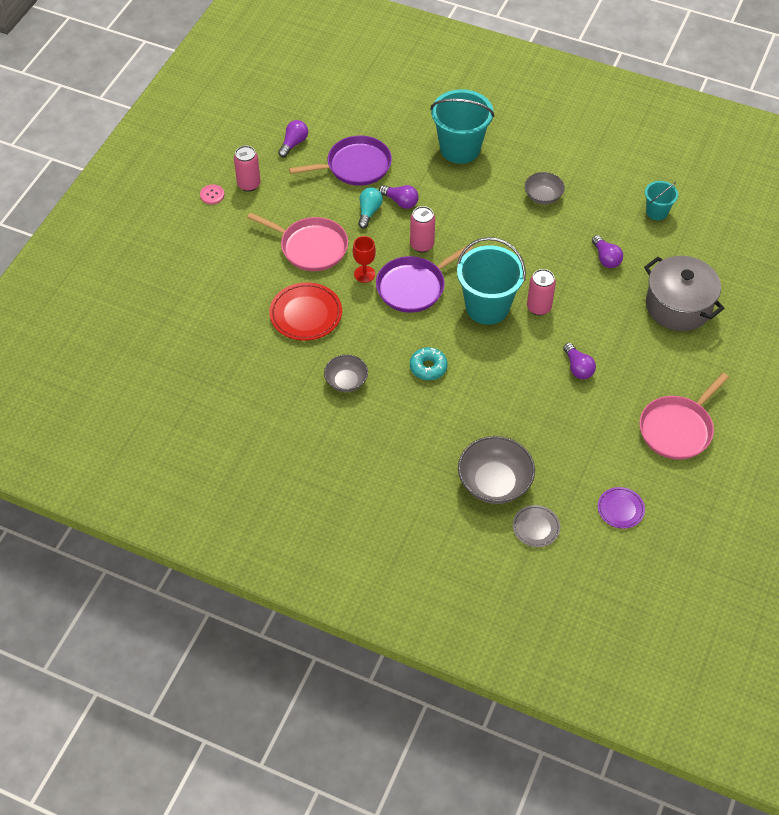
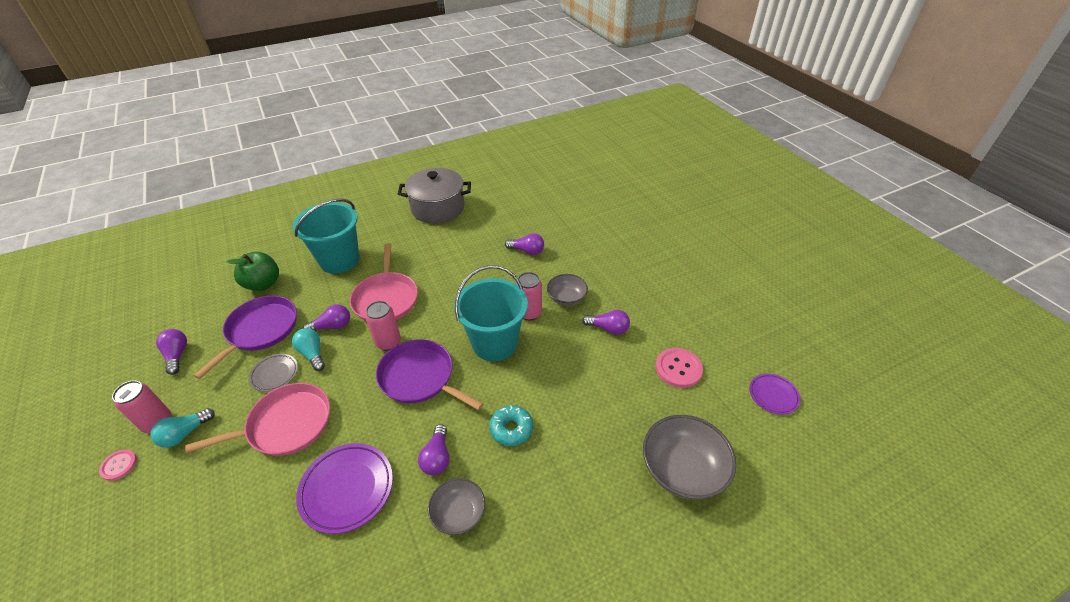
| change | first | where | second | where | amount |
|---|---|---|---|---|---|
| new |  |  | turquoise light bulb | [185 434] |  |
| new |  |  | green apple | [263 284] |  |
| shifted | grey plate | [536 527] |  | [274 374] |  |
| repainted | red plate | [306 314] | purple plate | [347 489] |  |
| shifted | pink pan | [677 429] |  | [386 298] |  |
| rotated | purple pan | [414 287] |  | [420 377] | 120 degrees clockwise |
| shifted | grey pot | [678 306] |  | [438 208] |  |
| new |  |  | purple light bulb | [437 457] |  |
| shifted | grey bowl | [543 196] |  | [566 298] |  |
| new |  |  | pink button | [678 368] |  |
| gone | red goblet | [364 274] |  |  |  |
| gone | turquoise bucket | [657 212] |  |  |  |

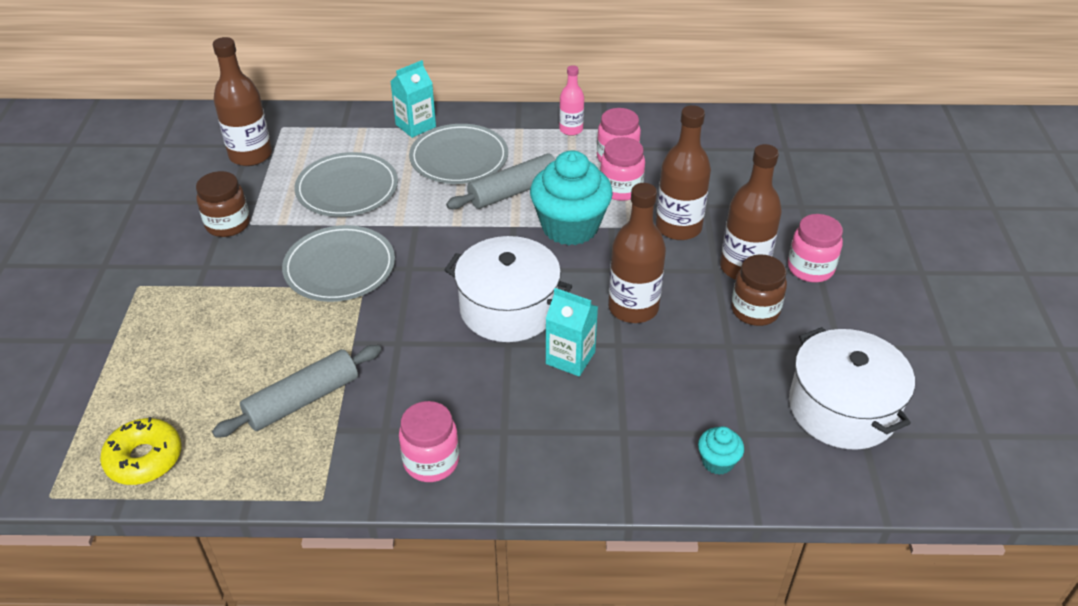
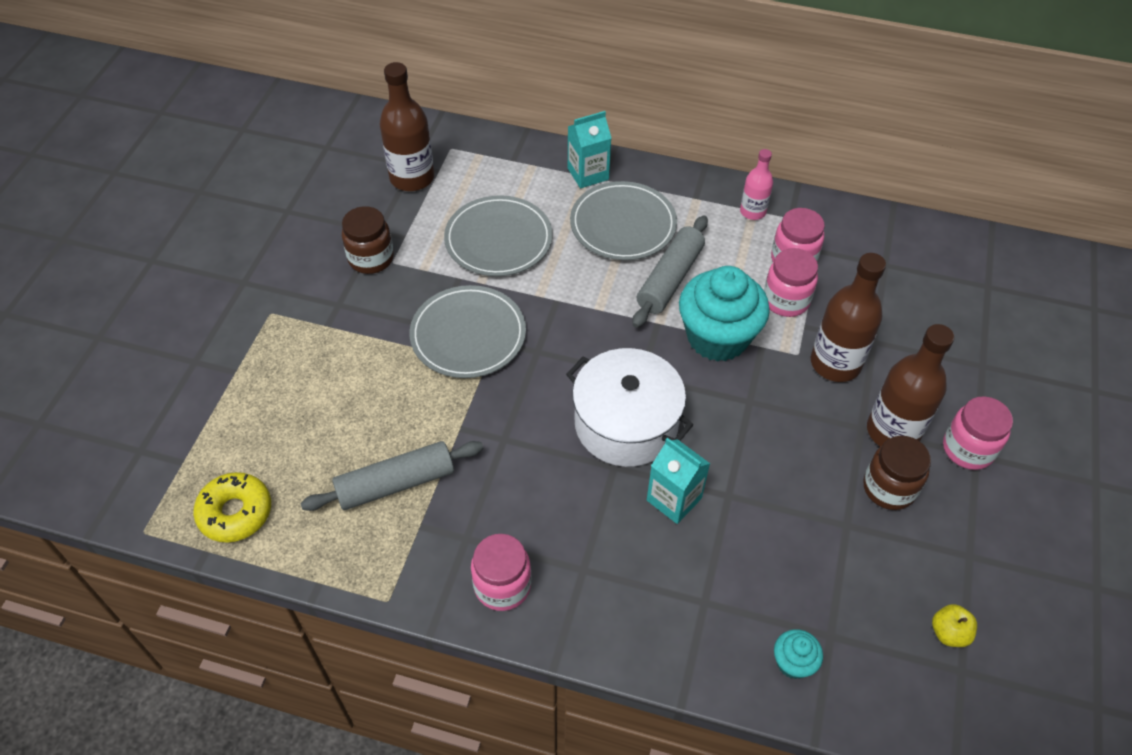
| change | first | where | second | where | amount |
|---|---|---|---|---|---|
| rotated | grey rolling pin | [513 191] |  | [669 279] | 45 degrees counterclockwise |
| swapped | white pot | [842 408] | yellow apple | [949 633] |  |
| gone | brown bottle | [633 308] |  |  |  |

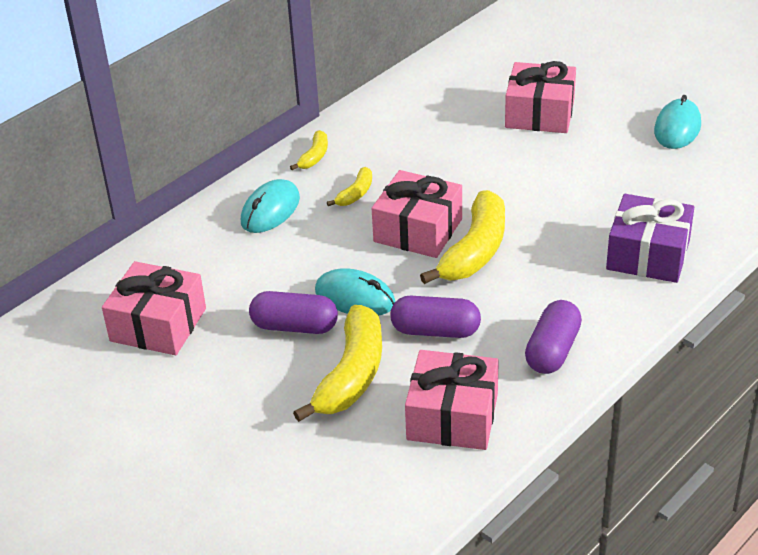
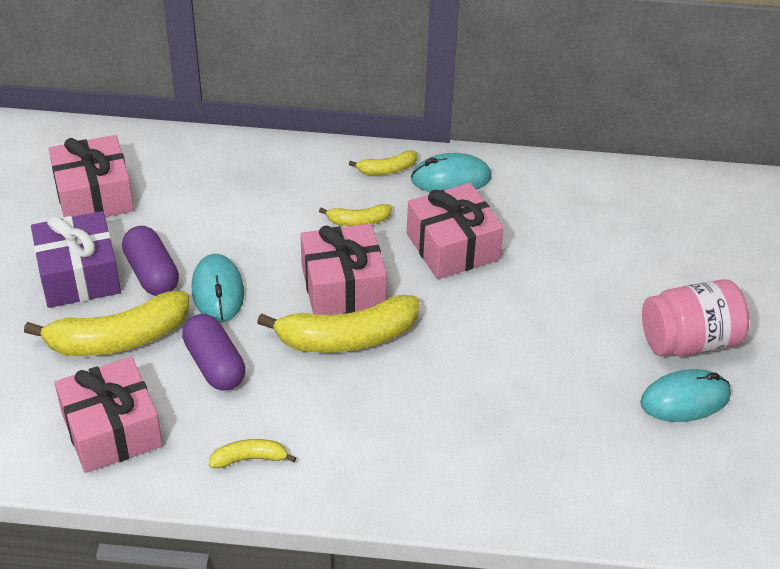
| change | first | where | second | where | amount |
|---|---|---|---|---|---|
| shifted | purple gift | [648 255] |  | [79 275] |  |
| swapped | purple capsule | [552 350] | yellow banana | [249 458] |  |
| shifted | pink gift | [539 113] |  | [452 246] |  |
| shifted | turquoise mouse | [270 210] |  | [451 179] |  |
| new |  |  | pink jar | [689 341] |  |

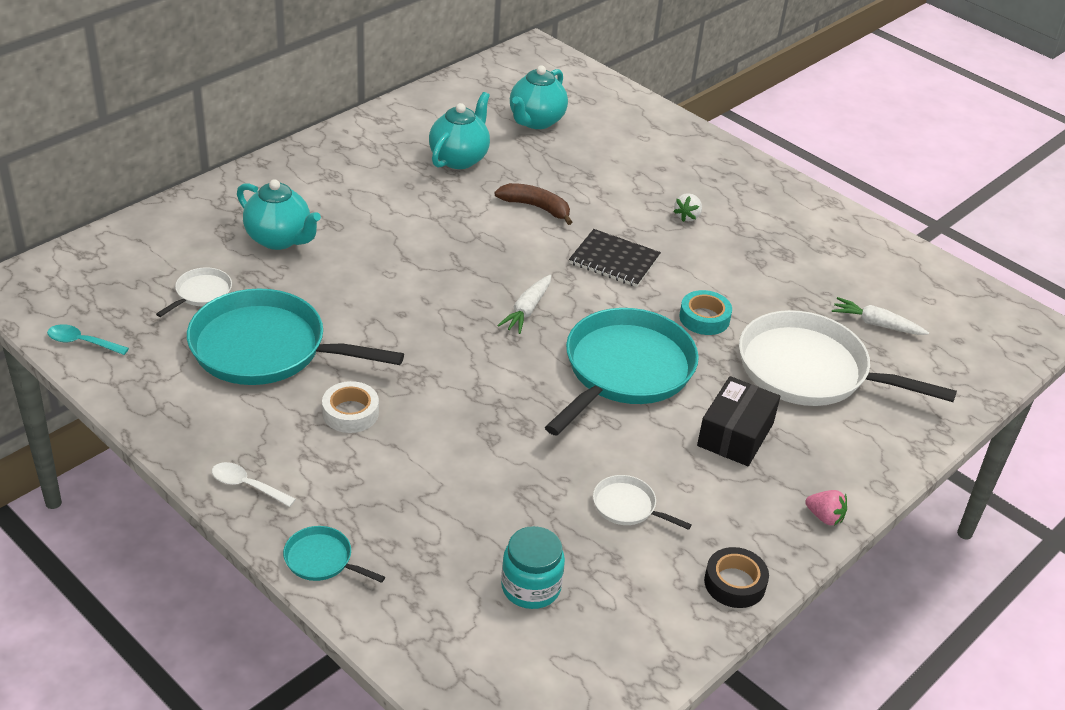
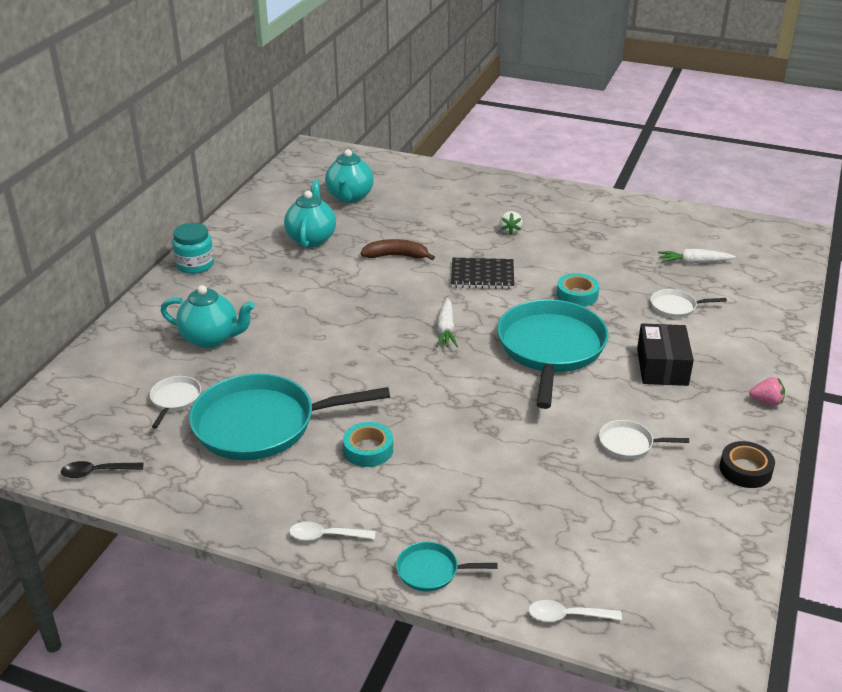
| change | first | where | second | where | amount |
|---|---|---|---|---|---|
| repainted | turquoise spoon | [82 342] | black spoon | [96 472] |  |
| shifted | turquoise jar | [531 587] |  | [195 265] |  |
| repainted | white tape | [350 413] | turquoise tape | [368 450] |  |
| new |  |  | white spoon | [567 616] |  |
| scaled | white pan | [809 370] |  | [675 307] | x0.43 |

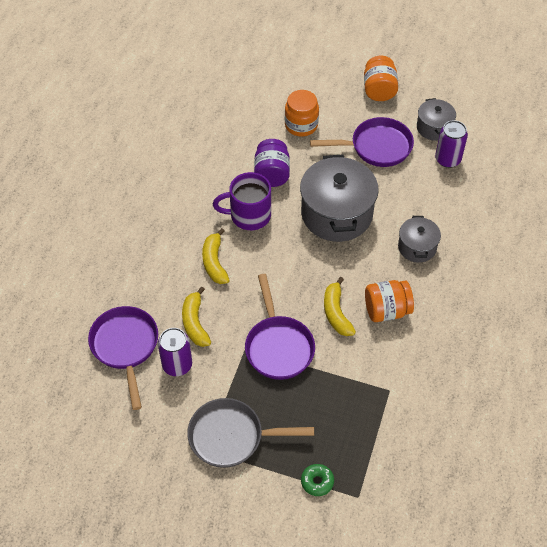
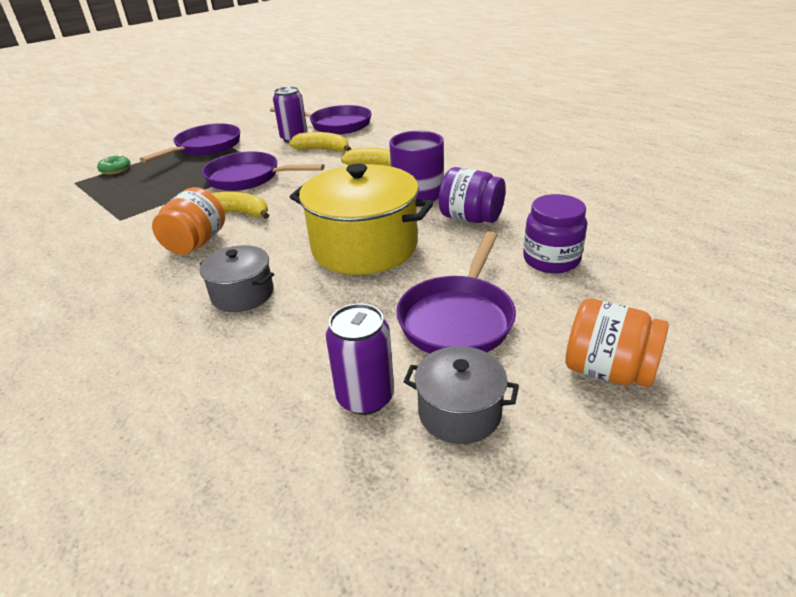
| change | first | where | second | where | amount |
|---|---|---|---|---|---|
| repainted | grey pan | [231 436] | purple pan | [205 147] |  |
| repainted | grey pot | [337 214] | yellow pot | [364 247] |  |
| repainted | orange jar | [301 125] | purple jar | [551 260] |  |

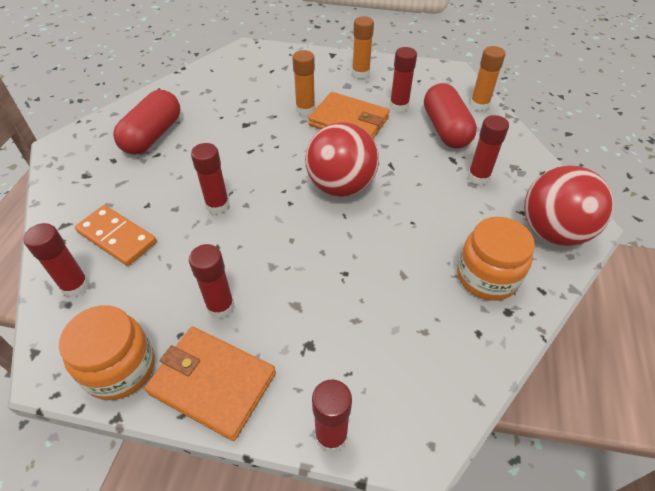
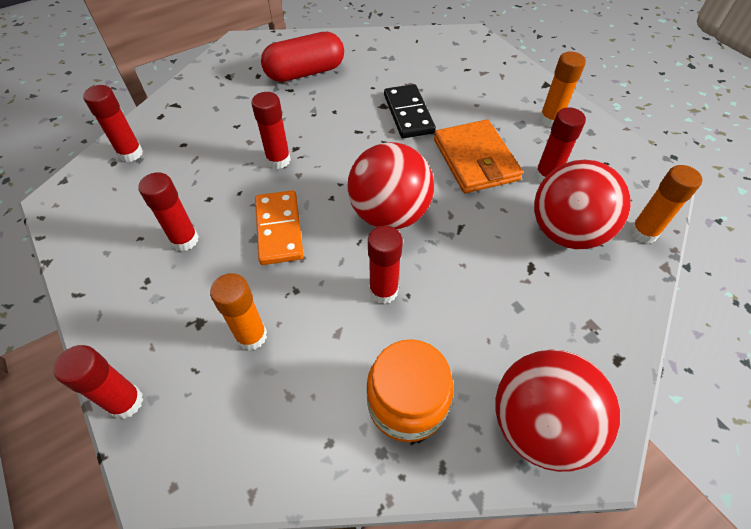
| change | first | where | second | where | amount |
|---|---|---|---|---|---|
| shifted | orange glue stick | [305 109] |  | [251 336] |  |
| shifted | orange domino | [117 237] |  | [279 229] |  |
| shifted | red glue stick | [478 177] |  | [383 291] |  |
| new |  |  | black domino | [408 114] |  |
| swapped | red capsule | [445 129] | red ball | [566 232] |  |
| gone | orange jar | [120 368] |  |  |  |
| gone | orange wallet | [212 383] |  |  |  |

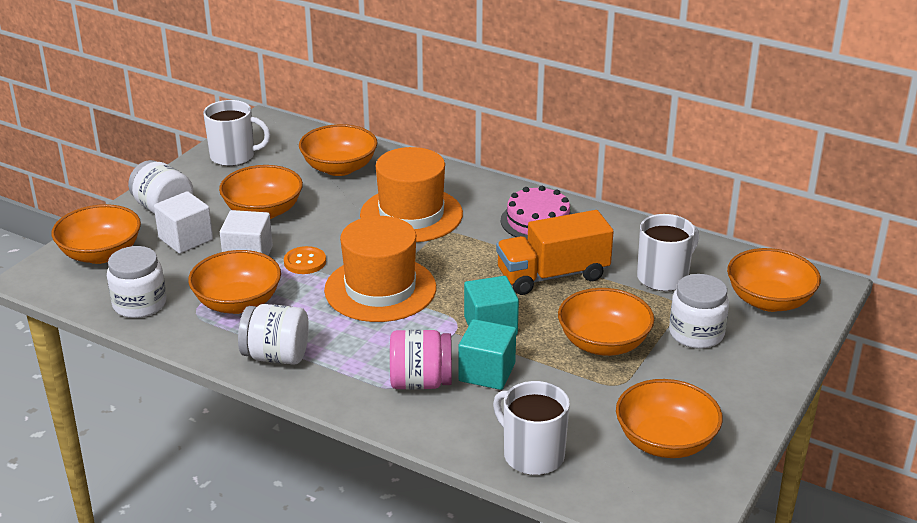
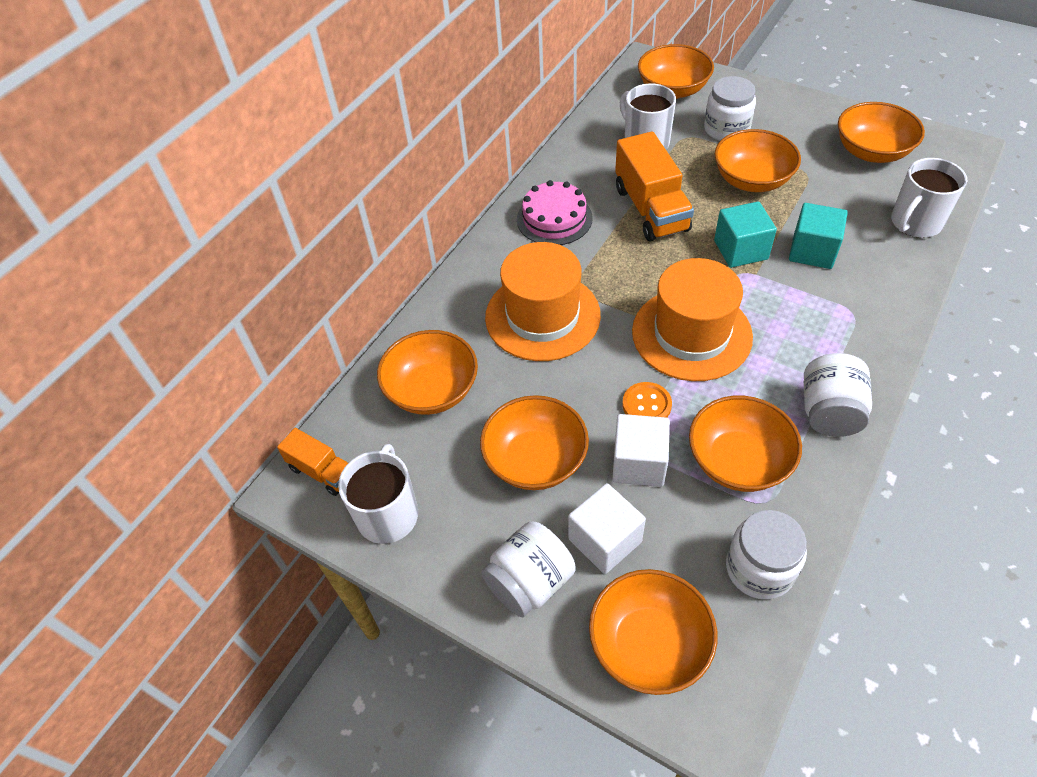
| change | first | where | second | where | amount |
|---|---|---|---|---|---|
| new |  |  | orange truck | [322 471] |  |
| gone | pink jar | [421 382] |  |  |  |

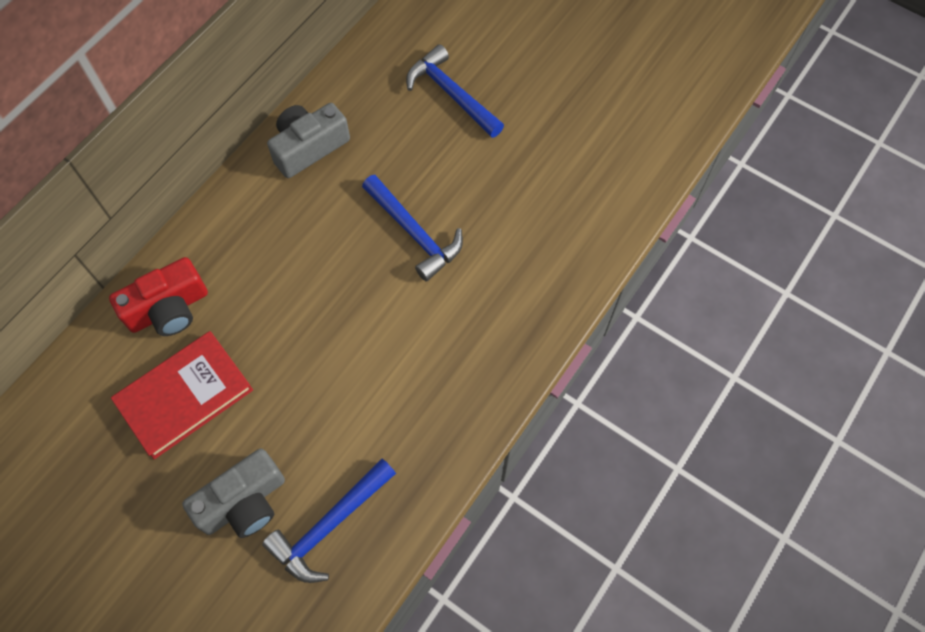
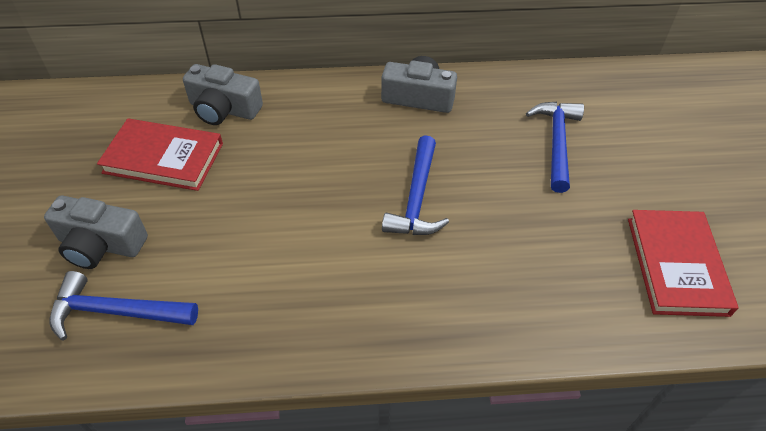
| change | first | where | second | where | amount |
|---|---|---|---|---|---|
| repainted | red camera | [168 309] | grey camera | [224 109] |  |
| new |  |  | red book | [676 265] |  |

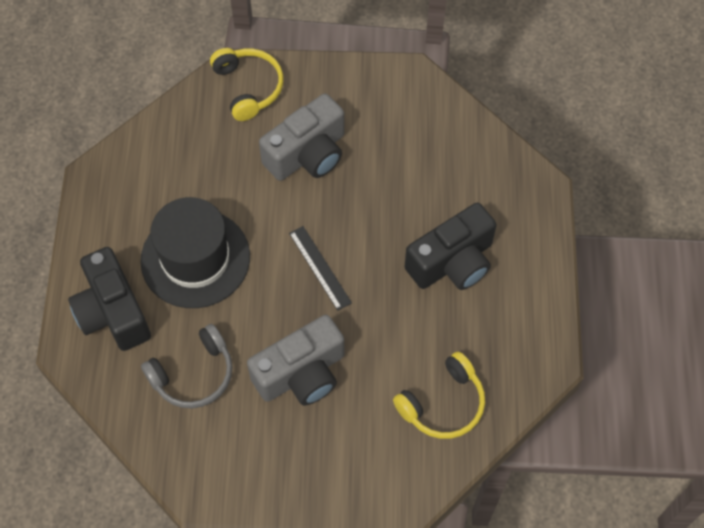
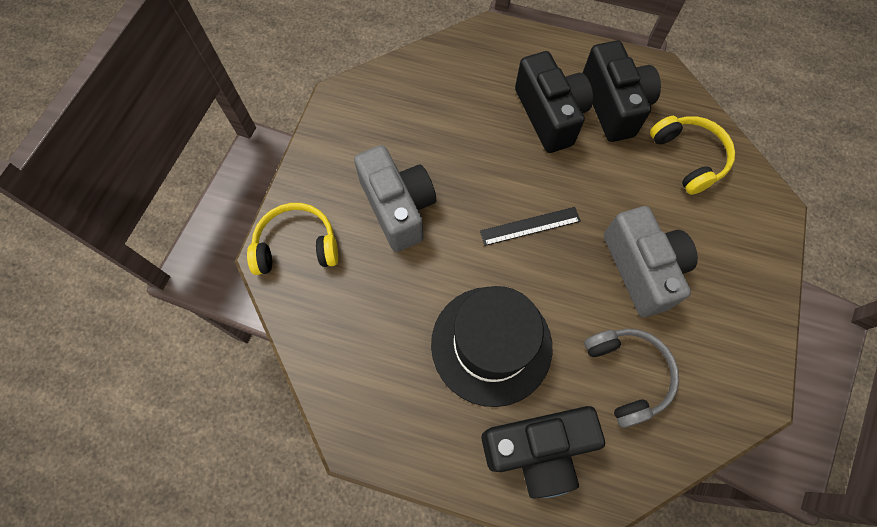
| change | first | where | second | where | amount |
|---|---|---|---|---|---|
| new |  |  | black camera | [614 105] |  |

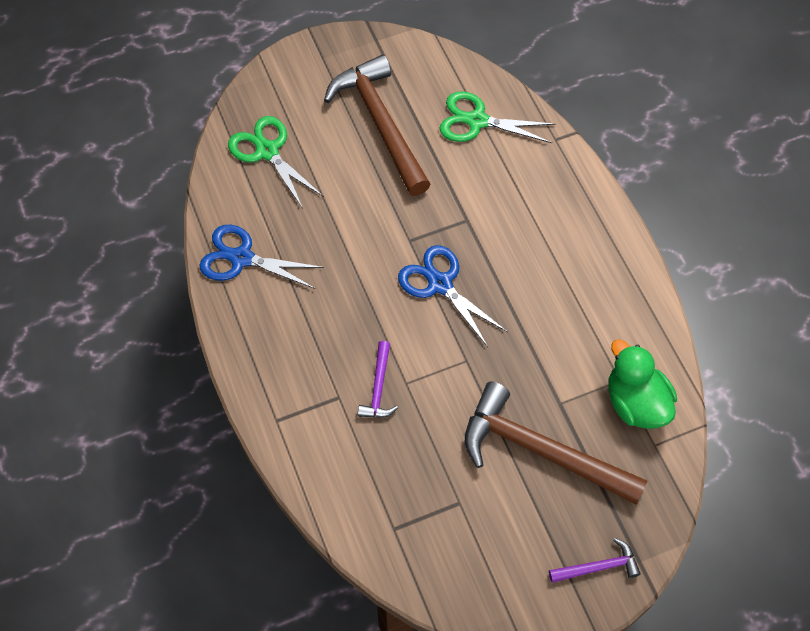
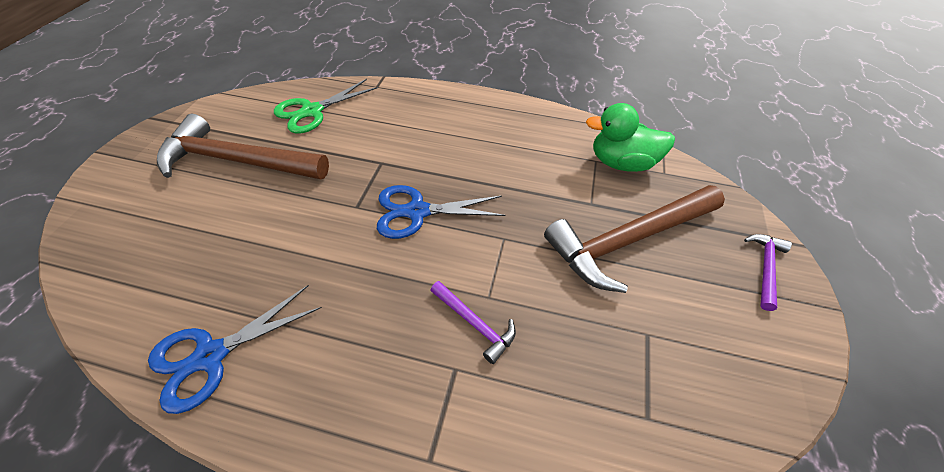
| change | first | where | second | where | amount |
|---|---|---|---|---|---|
| gone | green scissors | [267 151] |  |  |  |

